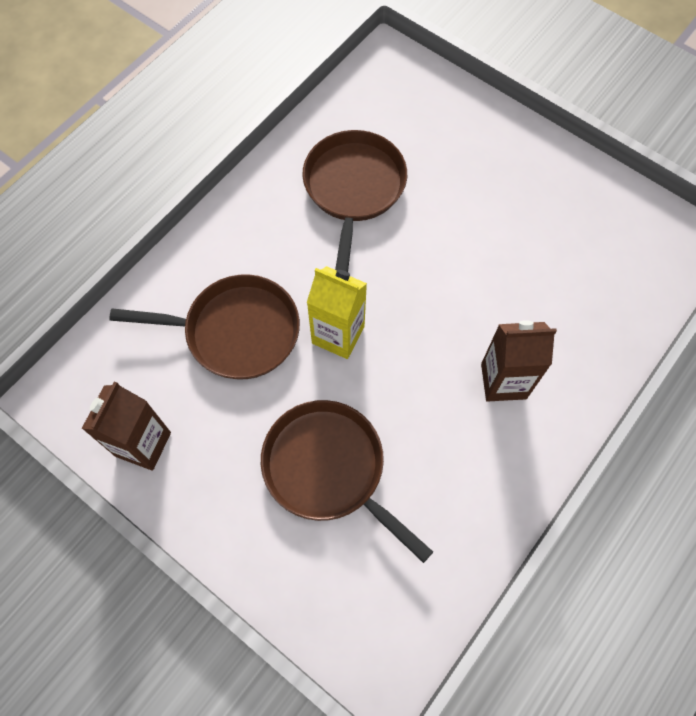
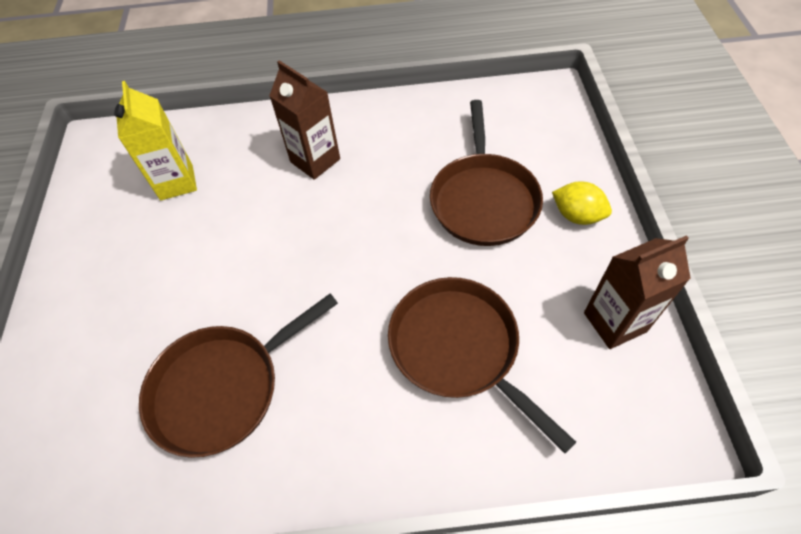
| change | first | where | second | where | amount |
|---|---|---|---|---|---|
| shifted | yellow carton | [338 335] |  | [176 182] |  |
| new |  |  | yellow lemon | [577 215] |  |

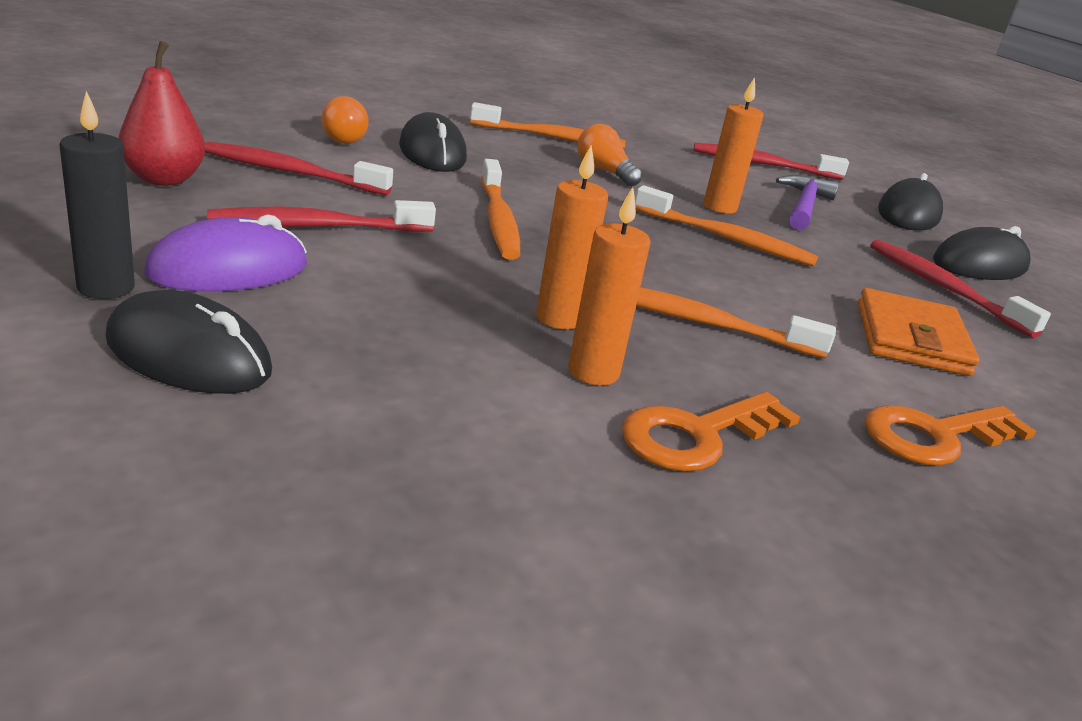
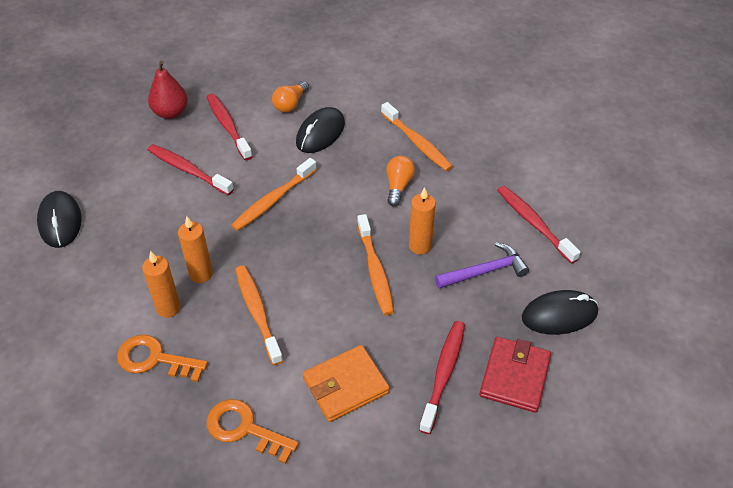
| change | first | where | second | where | amount |
|---|---|---|---|---|---|
| swapped | black mouse | [979 265] | red wallet | [515 376] |  |
| gone | black candle | [106 288] |  |  |  |
| gone | purple mouse | [228 269] |  |  |  |

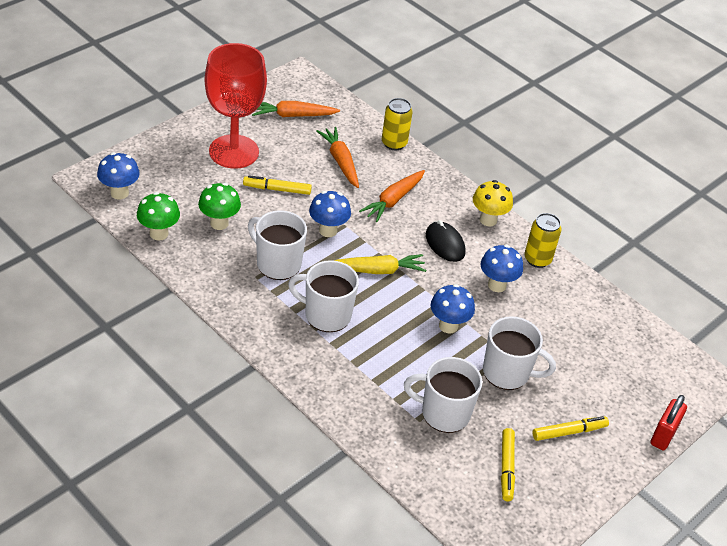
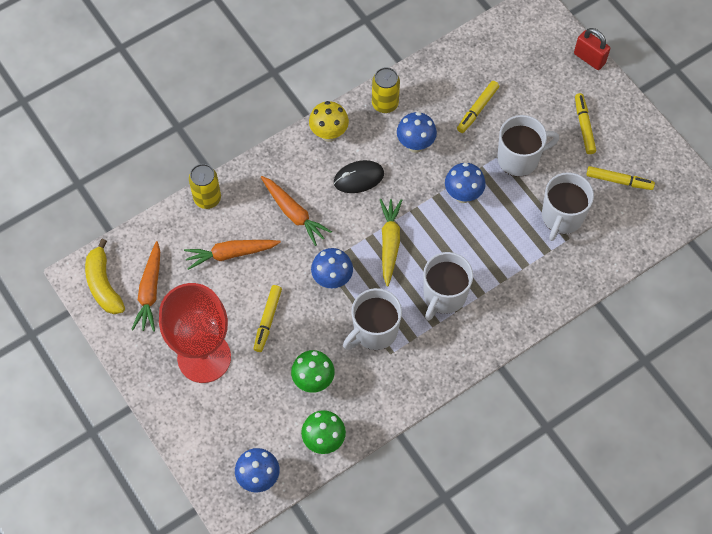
| change | first | where | second | where | amount |
|---|---|---|---|---|---|
| new |  |  | yellow banana | [103 284] |  |
| new |  |  | yellow marker | [477 109] |  |
| rotated | white mug | [507 372] |  | [519 158] | 45 degrees clockwise |

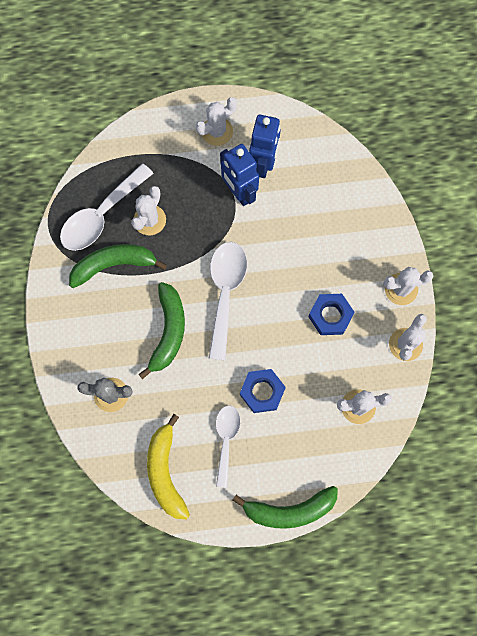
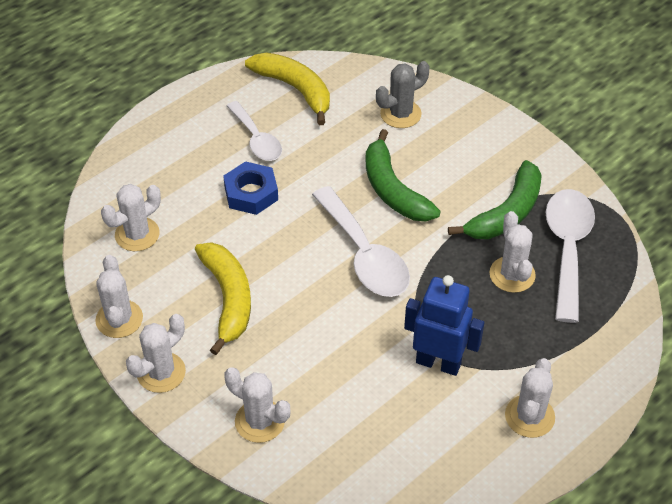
| change | first | where | second | where | amount |
|---|---|---|---|---|---|
| swapped | blue nut | [330 316] | yellow banana | [228 298] |  |
| new |  |  | white cactus | [260 421] |  |
| gone | green banana | [289 510] |  |  |  |
| gone | blue robot | [263 164] |  |  |  |

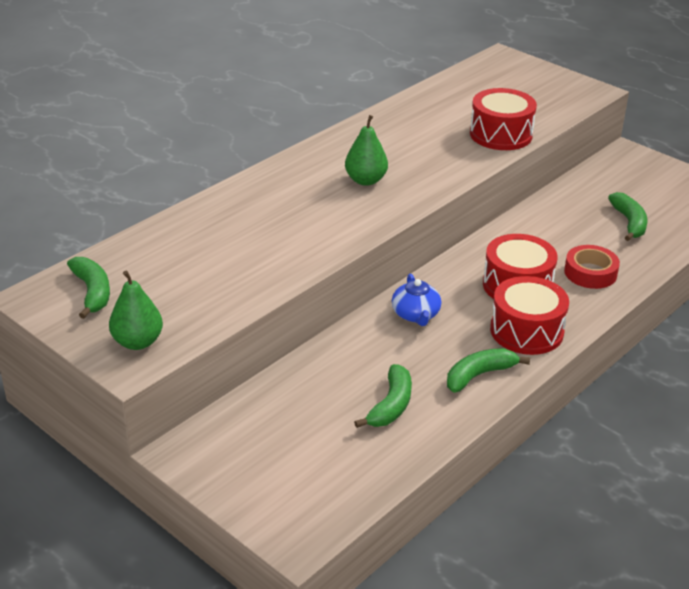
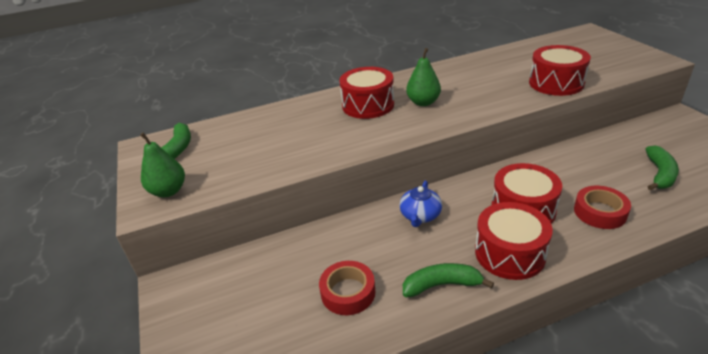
| change | first | where | second | where | amount |
|---|---|---|---|---|---|
| swapped | green banana | [391 405] | red tape | [348 292] |  |
| new |  |  | red drum | [368 105] |  |

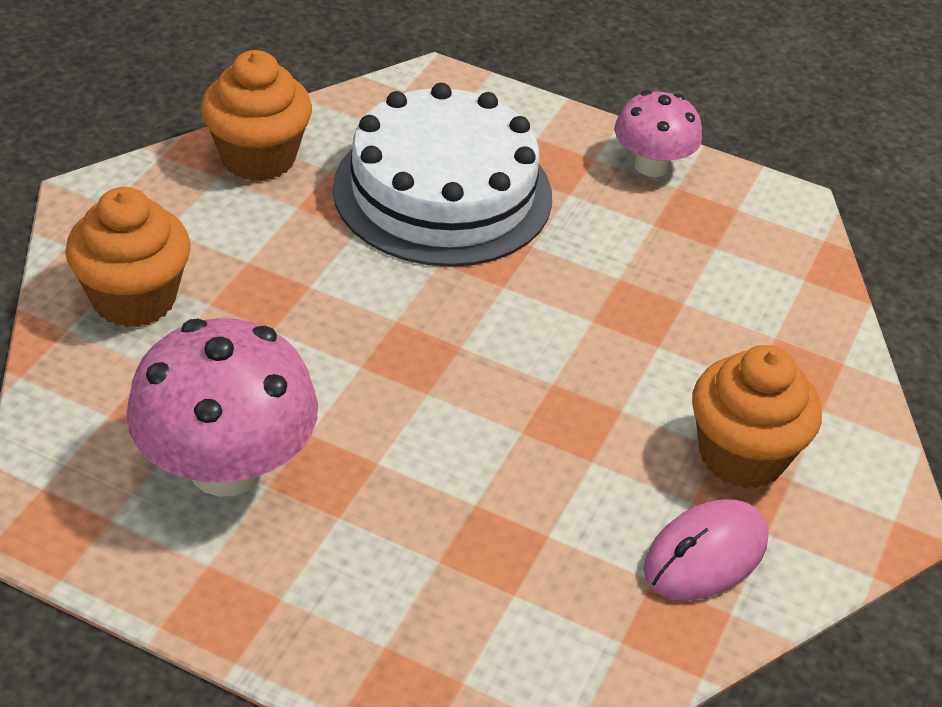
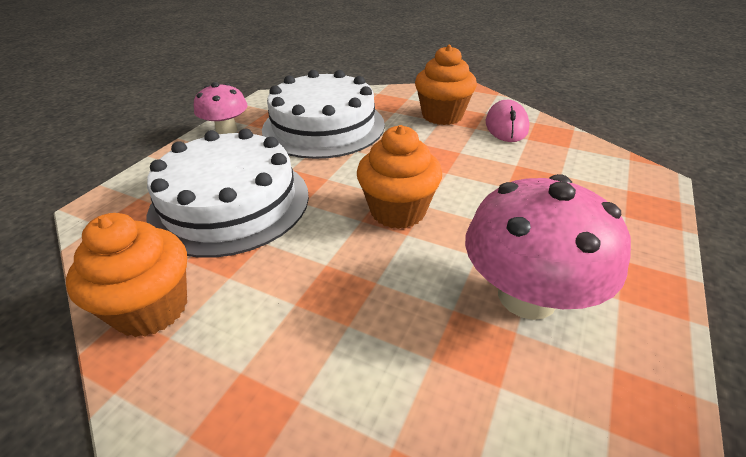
| change | first | where | second | where | amount |
|---|---|---|---|---|---|
| new |  |  | white cake | [323 126] |  |
| shifted | orange cupcake | [134 299] |  | [398 211] |  |
| rotated | pink mouse | [705 555] |  | [506 126] | 45 degrees clockwise |

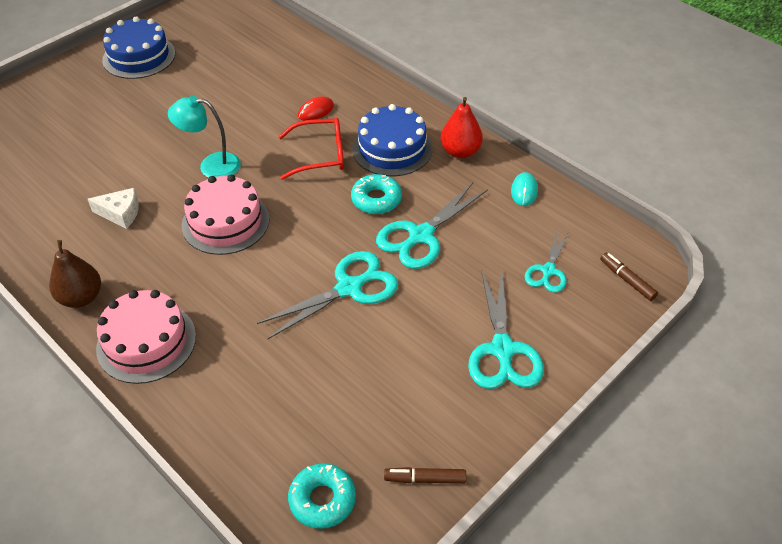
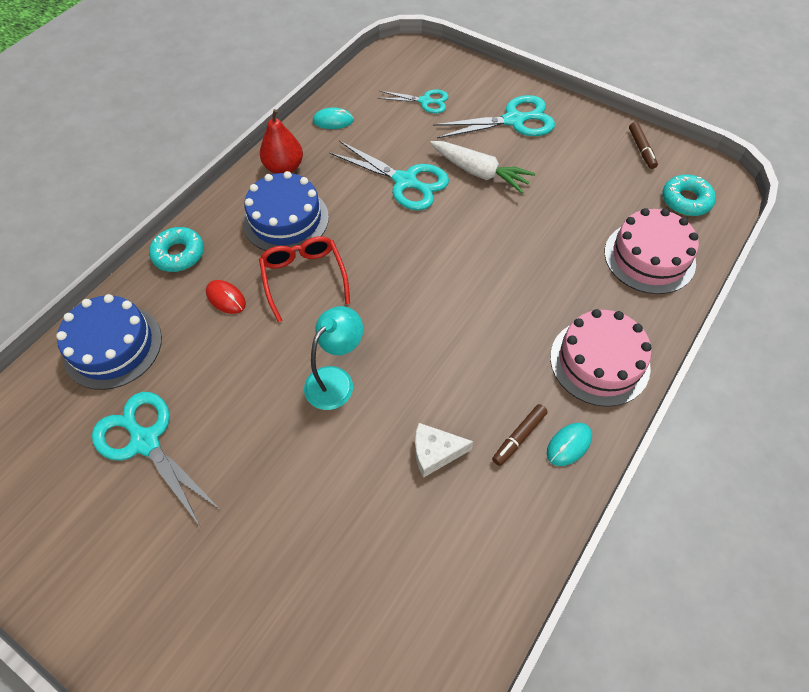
| change | first | where | second | where | amount |
|---|---|---|---|---|---|
| shifted | blue cake | [139 56] |  | [112 346] |  |
| shifted | turquoise scissors | [349 288] |  | [145 441] |  |
| shifted | turquoise donut | [376 199] |  | [179 254] |  |
| rotated | turquoise lamp | [211 165] |  | [336 380] | 135 degrees counterclockwise |
| rotated | white cheese | [120 213] |  | [435 453] | 90 degrees counterclockwise |
| new |  |  | white carrot | [479 172] |  |
| shifted | brown marker | [627 280] |  | [518 437] |  |
| swapped | brown pear | [81 298] | turquoise mouse | [569 445] |  |
| shifted | pink cake | [225 222] |  | [649 257] |  |

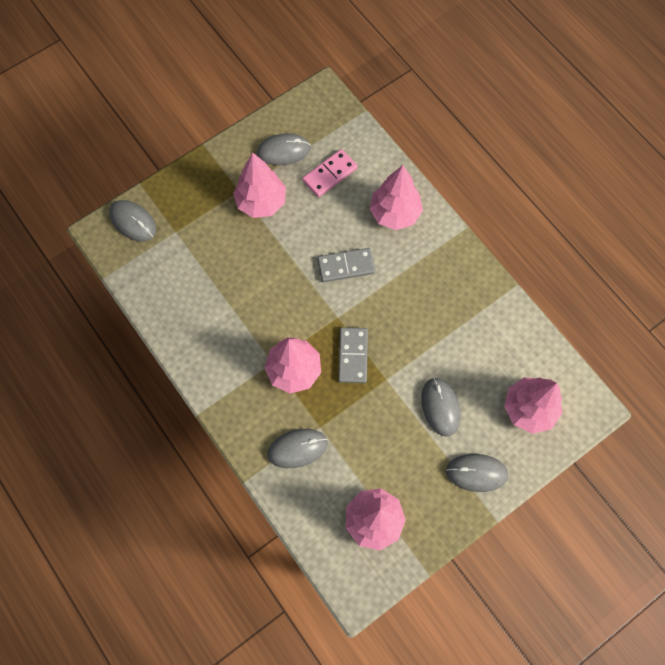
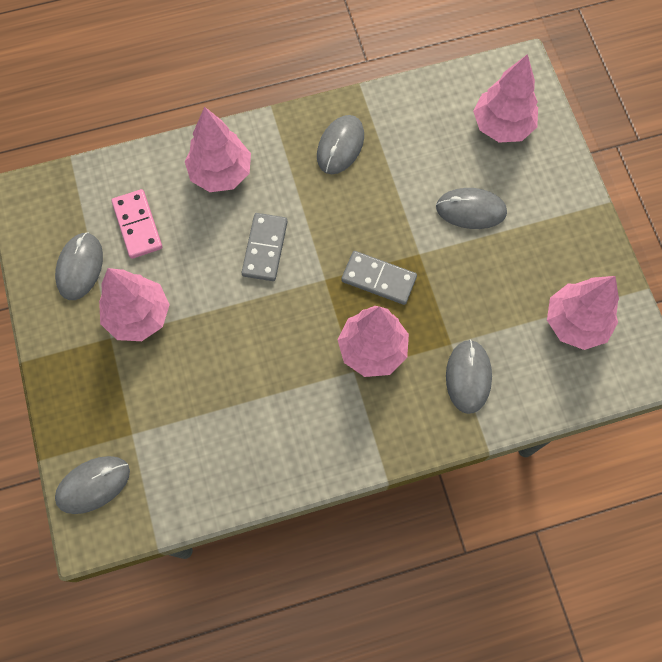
| change | first | where | second | where | amount |
|---|---|---|---|---|---|
| shifted | grey mouse | [476 473] |  | [340 146] |  |

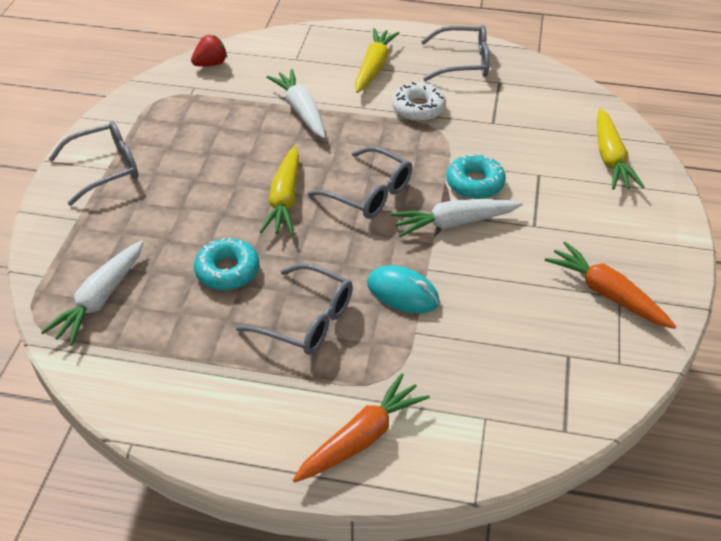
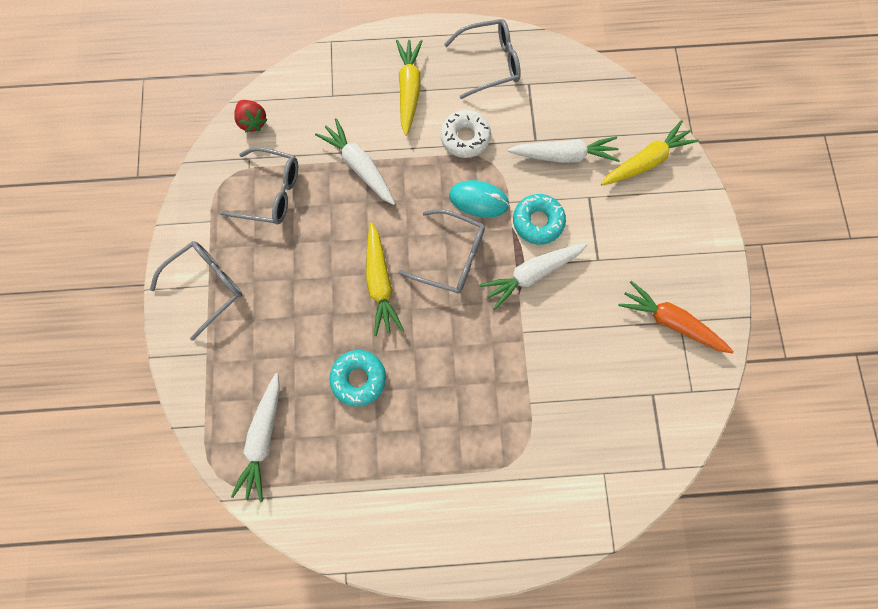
| change | first | where | second | where | amount |
|---|---|---|---|---|---|
| shifted | grey glasses | [307 320] |  | [271 192] |  |
| rotated | red strawberry | [211 64] |  | [253 122] | 105 degrees clockwise |
| shifted | turquoise mouse | [403 293] |  | [478 200] |  |
| new |  |  | white carrot | [563 155] |  |
| rotated | yellow carrot | [610 158] |  | [645 161] | 105 degrees counterclockwise |
| gone | orange carrot | [361 438] |  |  |  |

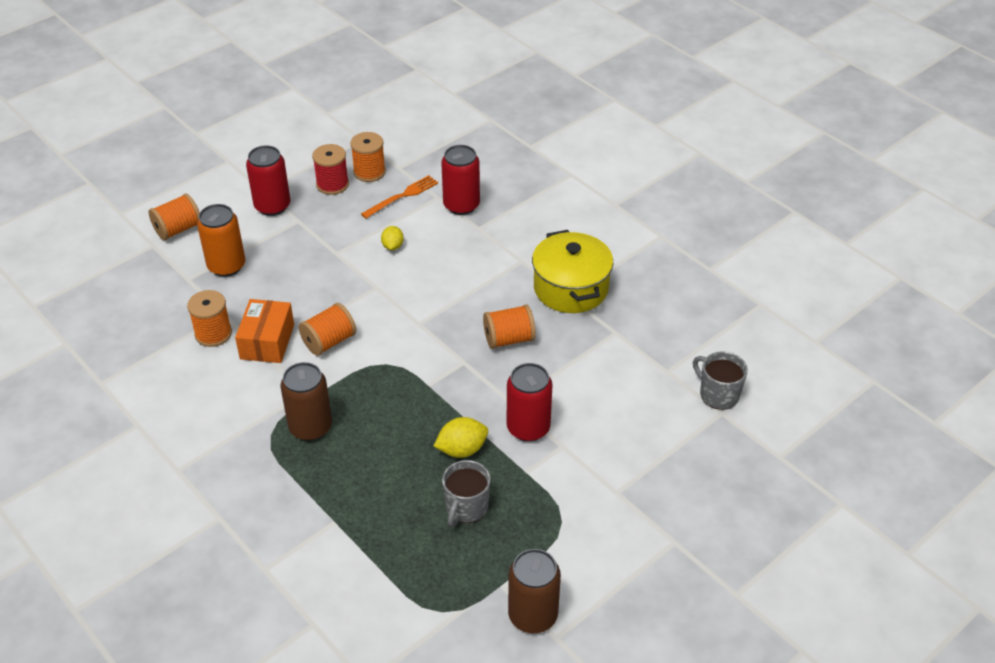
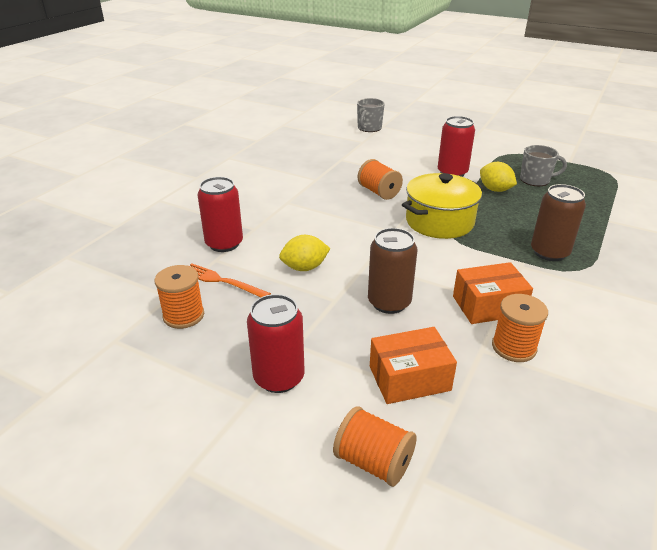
| change | first | where | second | where | amount |
|---|---|---|---|---|---|
| scaled | yellow lemon | [392 246] |  | [304 267] | x1.51 |
| shifted | brown can | [533 615] |  | [389 302] |  |
| swapped | orange can | [226 266] | orange box | [409 378] |  |
| shifted | yellow pot | [571 288] |  | [439 222] |  |
| gone | orange spool | [329 341] |  |  |  |
| gone | red spool | [332 184] |  |  |  |

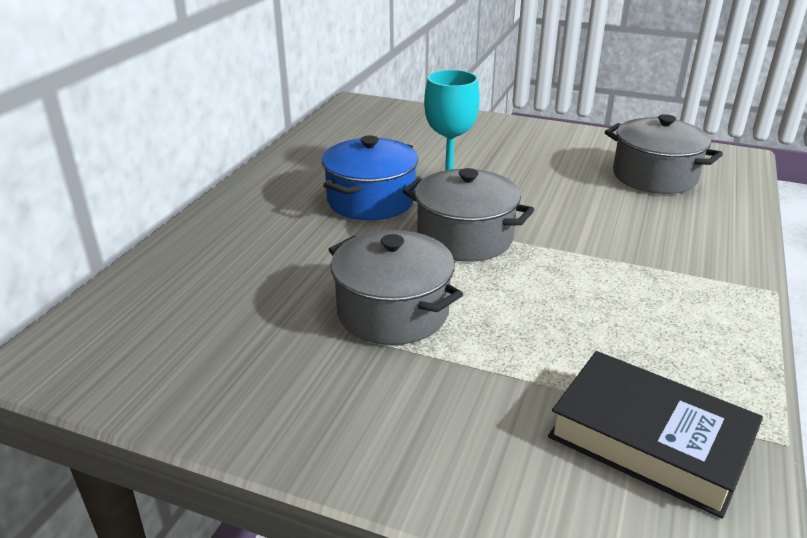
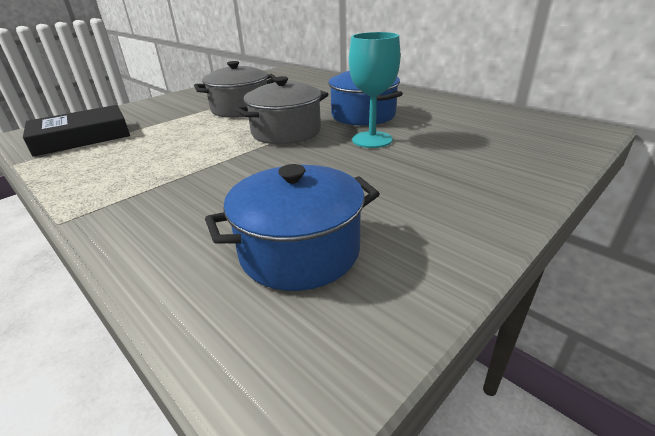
| change | first | where | second | where | amount |
|---|---|---|---|---|---|
| repainted | grey pot | [654 176] | blue pot | [299 251] |  |

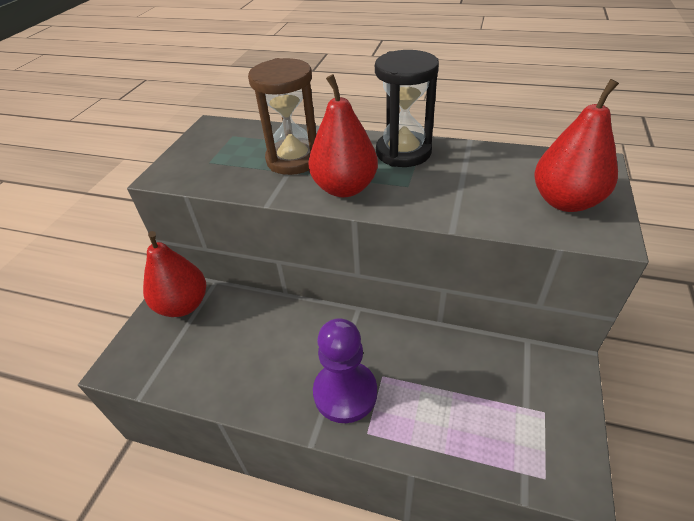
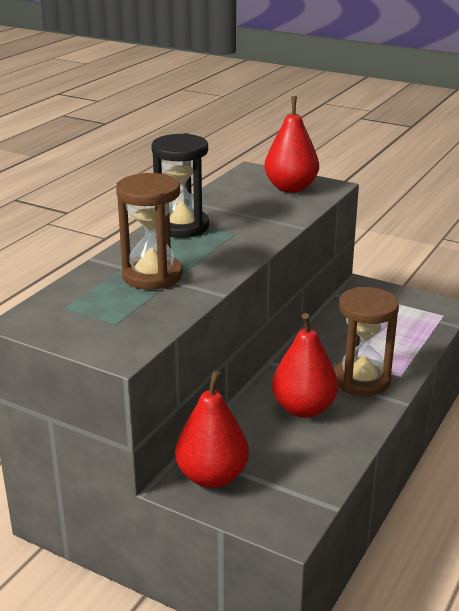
| change | first | where | second | where | amount |
|---|---|---|---|---|---|
| shifted | red pear | [345 188] |  | [303 408] |  |
| swapped | purple pawn | [345 393] | brown hourglass | [361 380] |  |

